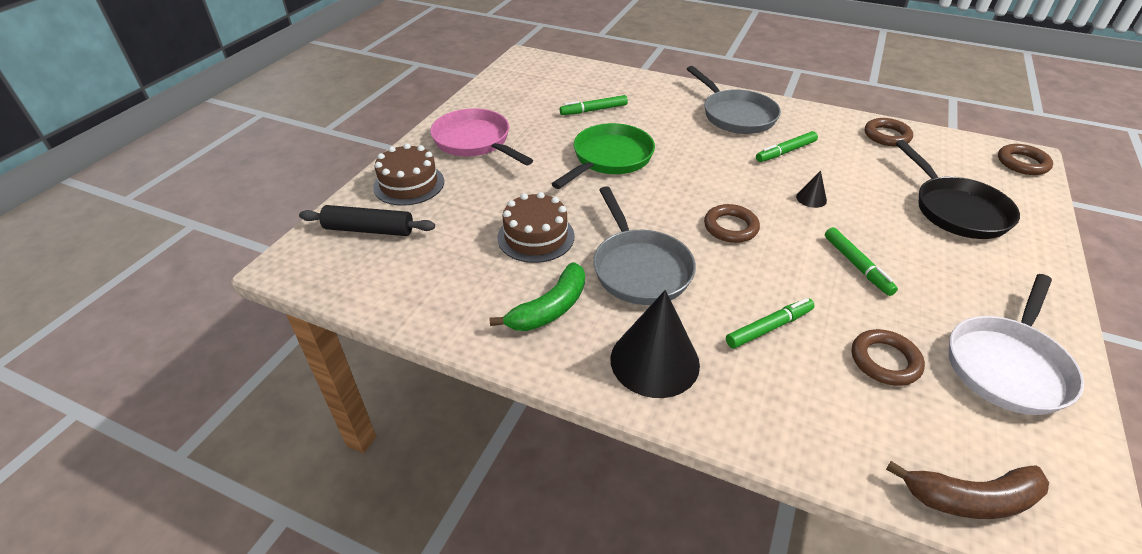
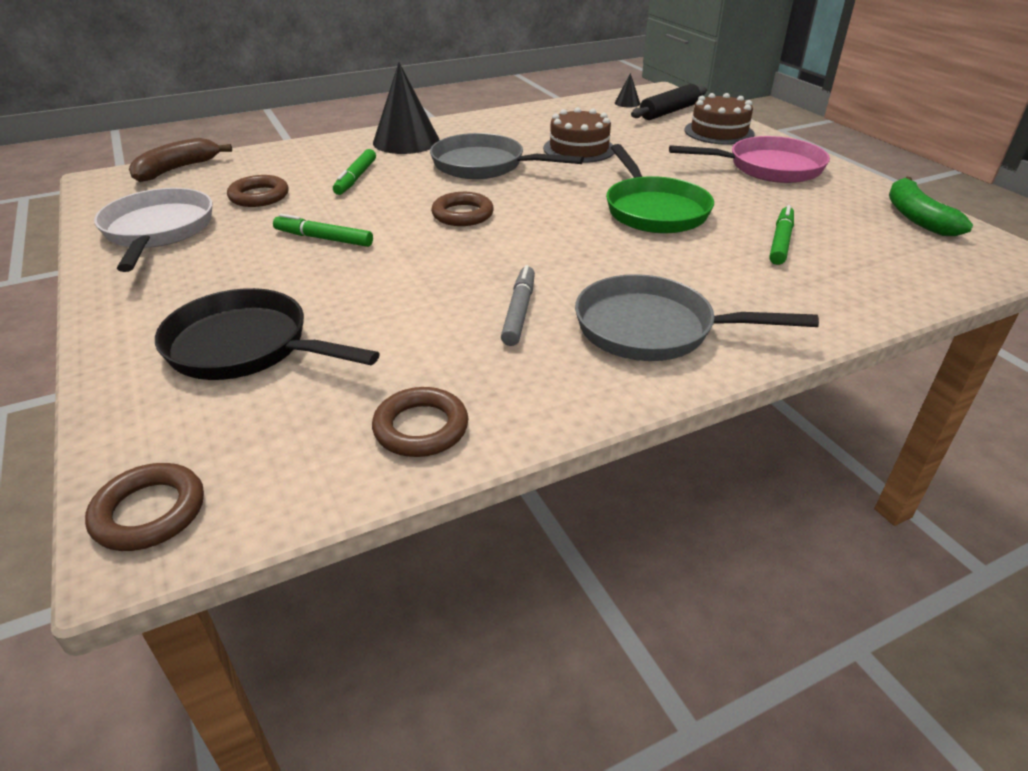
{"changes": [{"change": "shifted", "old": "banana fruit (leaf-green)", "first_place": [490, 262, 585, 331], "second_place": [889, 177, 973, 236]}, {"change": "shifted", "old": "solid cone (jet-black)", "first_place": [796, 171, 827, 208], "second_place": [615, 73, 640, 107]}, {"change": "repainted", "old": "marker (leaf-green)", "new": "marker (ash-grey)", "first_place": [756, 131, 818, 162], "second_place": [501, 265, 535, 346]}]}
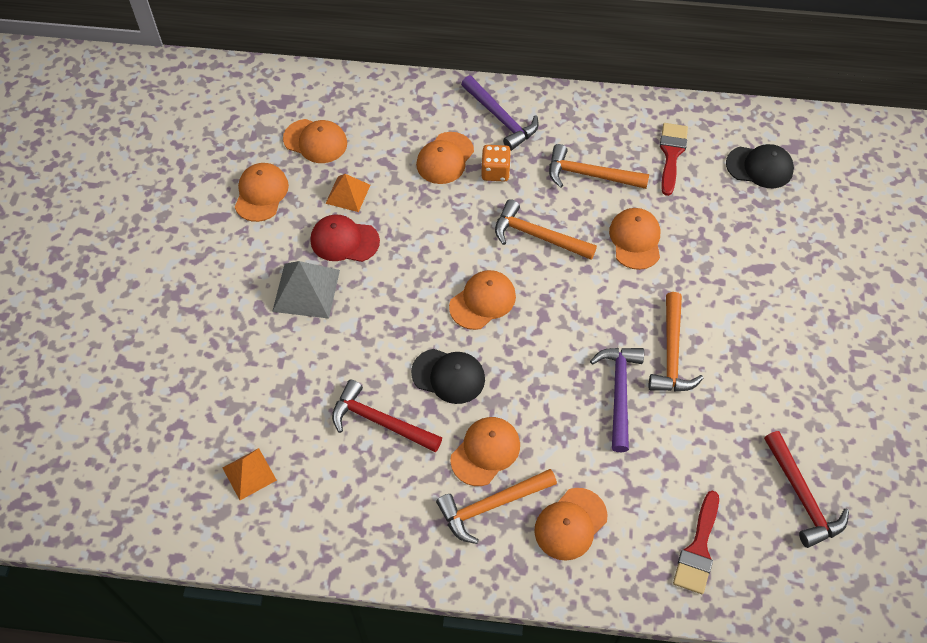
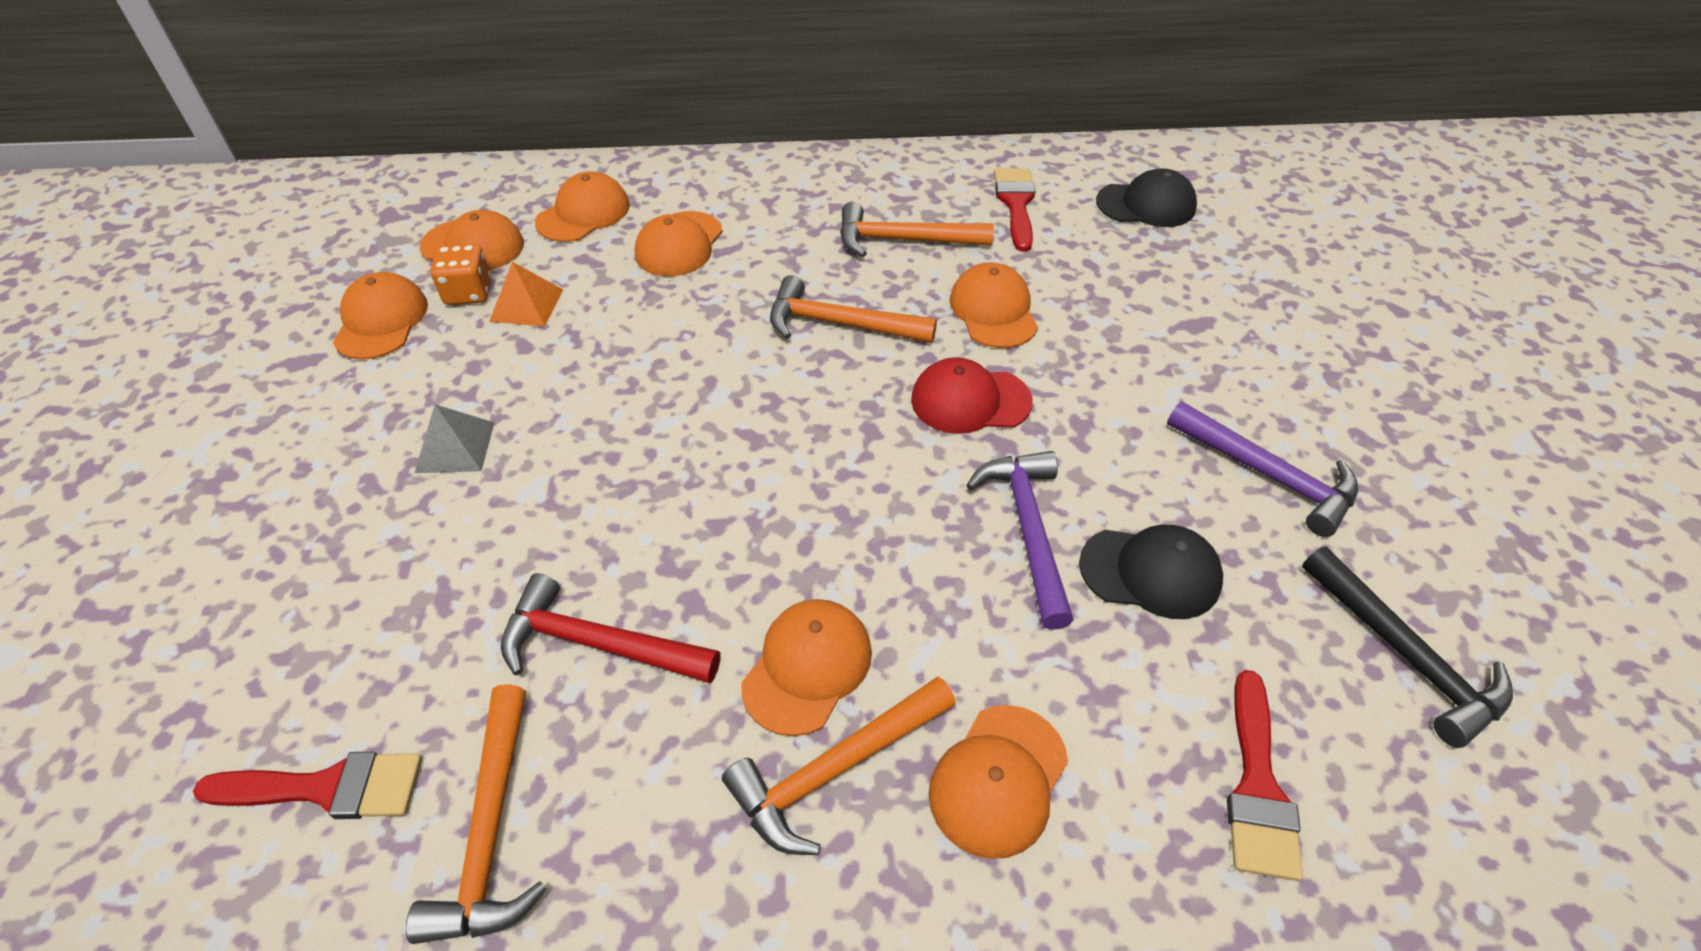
{"changes": [{"change": "shifted", "old": "cap (crimson)", "first_place": [310, 215, 380, 262], "second_place": [911, 357, 1033, 434]}, {"change": "shifted", "old": "cap (jet-black)", "first_place": [411, 349, 485, 404], "second_place": [1079, 525, 1223, 619]}, {"change": "shifted", "old": "cap (orange-coloured)", "first_place": [449, 270, 516, 330], "second_place": [535, 171, 630, 242]}, {"change": "shifted", "old": "claw hammer (royal purple)", "first_place": [461, 76, 539, 151], "second_place": [1167, 401, 1358, 537]}, {"change": "shifted", "old": "dice (orange-coloured)", "first_place": [481, 145, 511, 182], "second_place": [431, 244, 491, 305]}, {"change": "shifted", "old": "claw hammer (orange-coloured)", "first_place": [648, 292, 704, 391], "second_place": [406, 684, 547, 944]}, {"change": "swapped", "old": "pyramid (orange-coloured)", "new": "paint brush (crimson)", "first_place": [223, 448, 277, 500], "second_place": [193, 752, 422, 819]}, {"change": "repainted", "old": "claw hammer (crimson)", "new": "claw hammer (jet-black)", "first_place": [764, 431, 849, 548], "second_place": [1302, 546, 1513, 748]}, {"change": "scaled", "old": "pyramid (ash-grey)", "first_place": [272, 261, 340, 319], "second_place": [415, 404, 494, 473], "factor": 0.65}]}
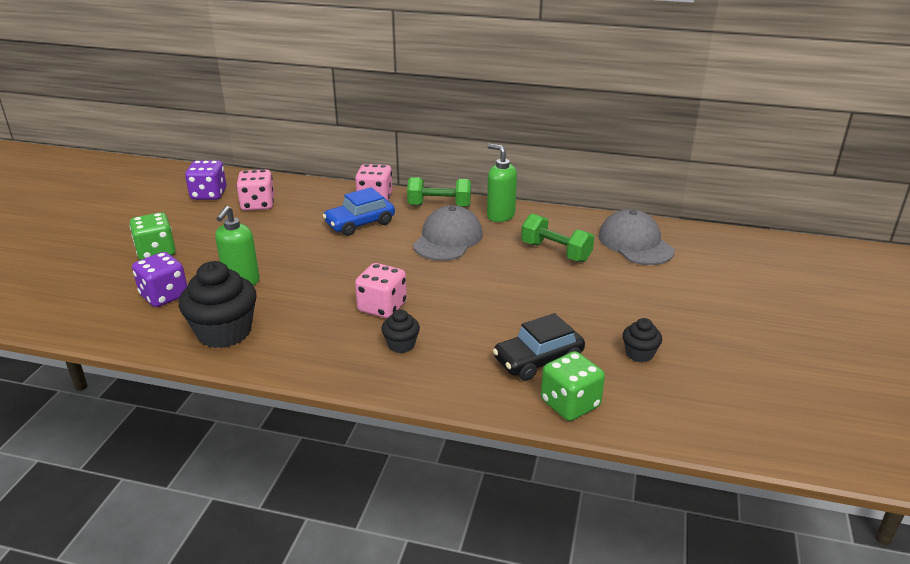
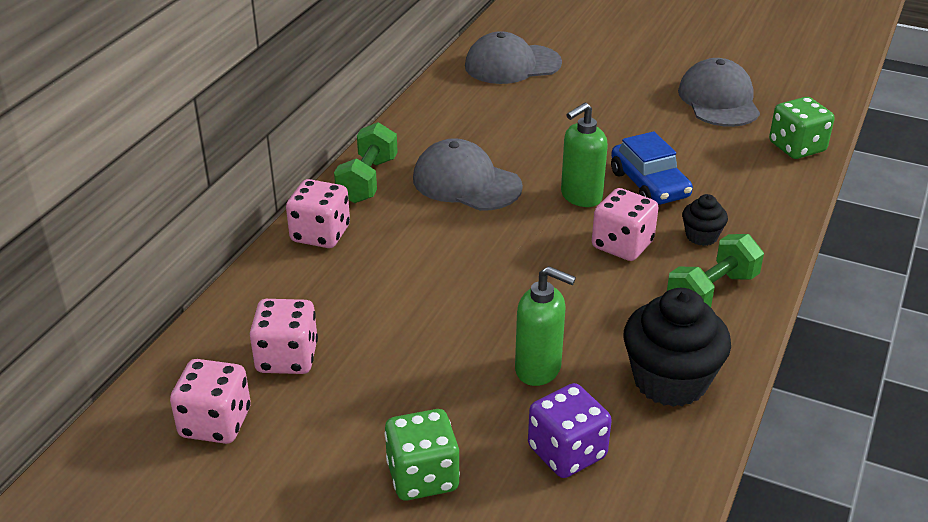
{"changes": [{"change": "gone", "old": "automobile (jet-black)", "first_place": [493, 313, 585, 381]}, {"change": "shifted", "old": "automobile (royal blue)", "first_place": [323, 187, 395, 236], "second_place": [611, 131, 693, 205]}, {"change": "shifted", "old": "soap pump (leaf-green)", "first_place": [487, 144, 517, 222], "second_place": [561, 103, 608, 207]}, {"change": "shifted", "old": "dumbbell (leaf-green)", "first_place": [521, 214, 594, 262], "second_place": [667, 234, 764, 307]}, {"change": "swapped", "old": "cupcake (jet-black)", "new": "cap (ash-grey)", "first_place": [623, 318, 662, 362], "second_place": [678, 58, 760, 127]}, {"change": "repainted", "old": "dice (royal purple)", "new": "dice (rose-pink)", "first_place": [185, 160, 226, 200], "second_place": [170, 359, 251, 444]}]}
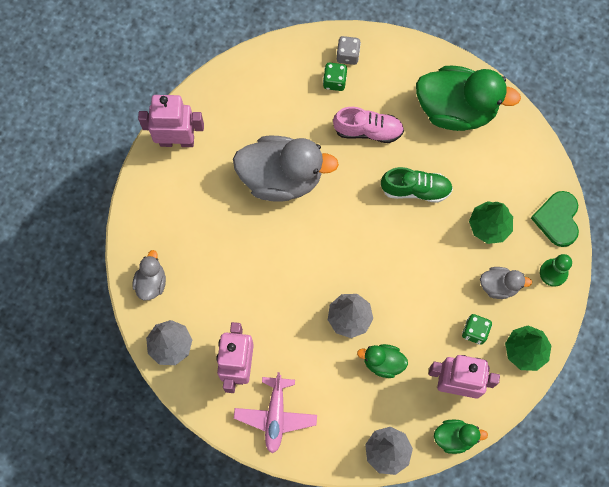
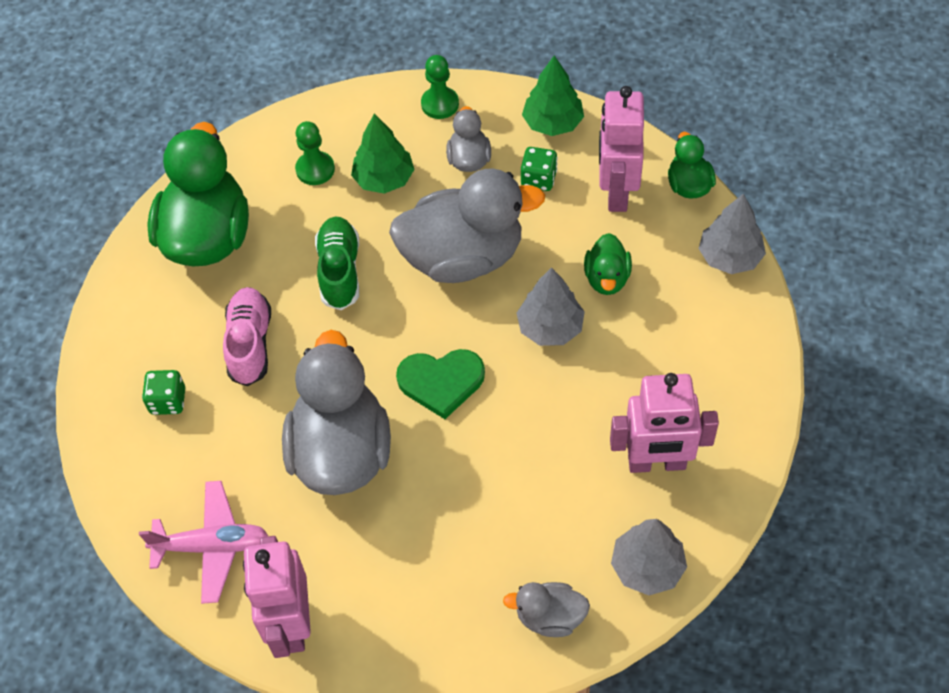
{"changes": [{"change": "gone", "old": "dice (ash-grey)", "first_place": [337, 36, 361, 65]}, {"change": "new", "new": "pawn (leaf-green)", "second_place": [295, 121, 335, 185]}, {"change": "new", "new": "duck (ash-grey)", "second_place": [389, 169, 545, 283]}, {"change": "shifted", "old": "toy plane (rose-pink)", "first_place": [234, 372, 317, 453], "second_place": [139, 481, 268, 604]}, {"change": "shifted", "old": "heart shape (leaf-green)", "first_place": [531, 191, 579, 247], "second_place": [396, 349, 485, 419]}]}
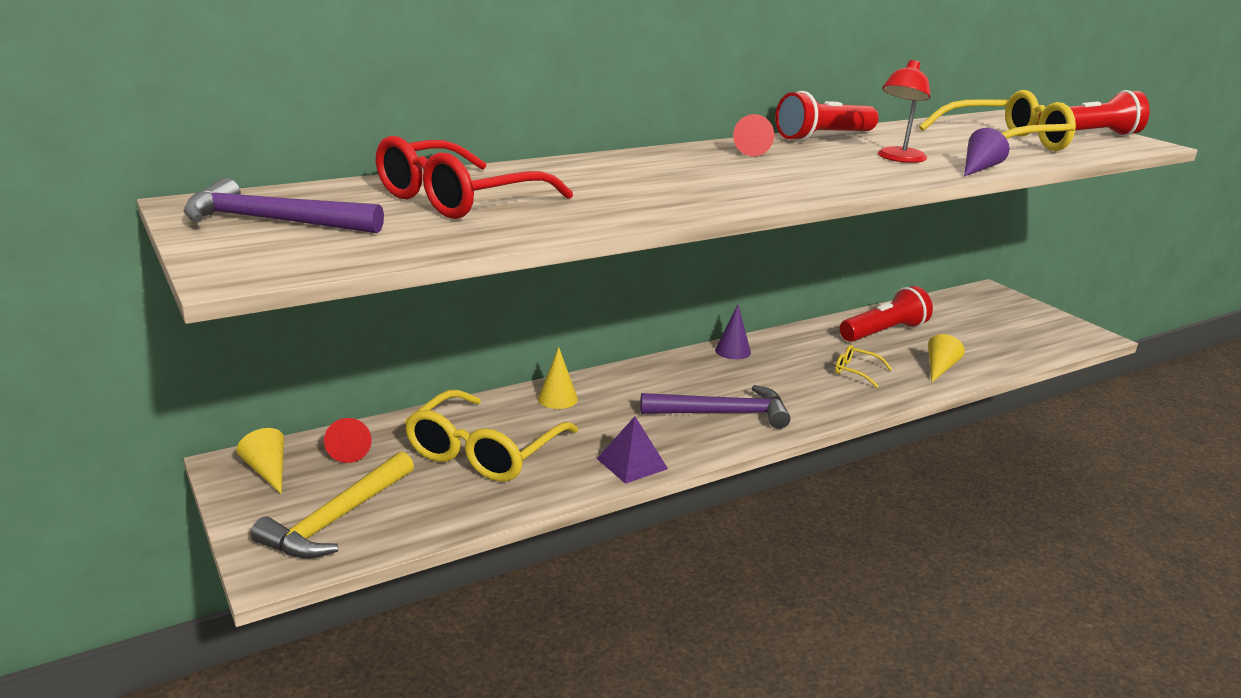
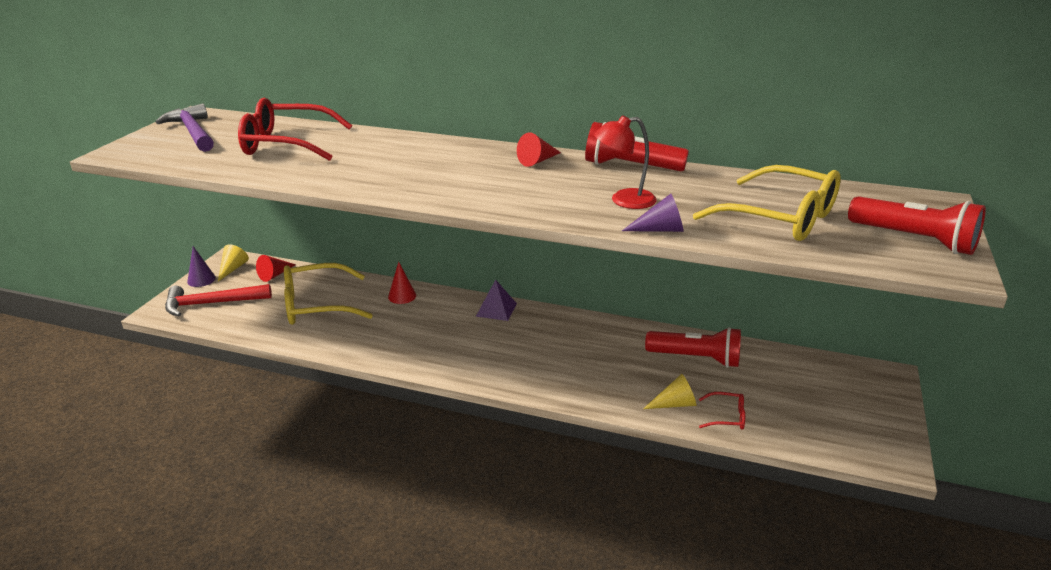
{"changes": [{"change": "gone", "old": "claw hammer (royal purple)", "first_place": [640, 385, 791, 429]}, {"change": "gone", "old": "glasses (golden)", "first_place": [835, 345, 892, 388]}, {"change": "new", "new": "glasses (crimson)", "second_place": [699, 392, 745, 430]}, {"change": "shifted", "old": "pyramid (royal purple)", "first_place": [597, 416, 668, 484], "second_place": [476, 280, 517, 321]}, {"change": "shifted", "old": "solid cone (royal purple)", "first_place": [715, 305, 751, 359], "second_place": [187, 246, 216, 287]}, {"change": "repainted", "old": "claw hammer (golden)", "new": "claw hammer (crimson)", "first_place": [251, 451, 414, 559], "second_place": [165, 284, 272, 316]}, {"change": "repainted", "old": "solid cone (golden)", "new": "solid cone (crimson)", "first_place": [538, 347, 578, 409], "second_place": [388, 261, 416, 304]}]}
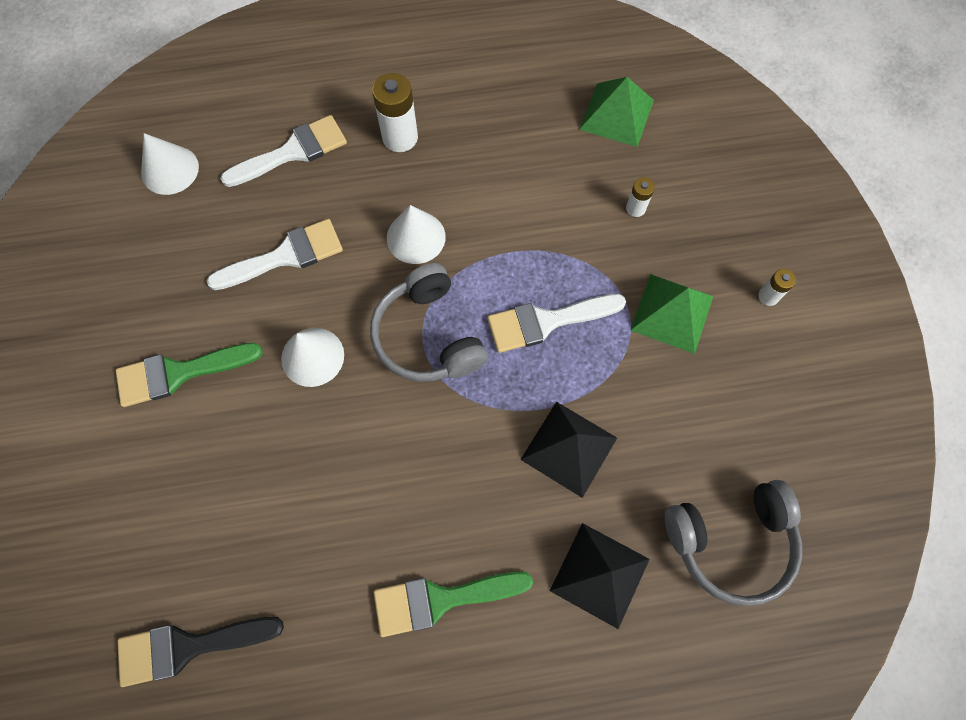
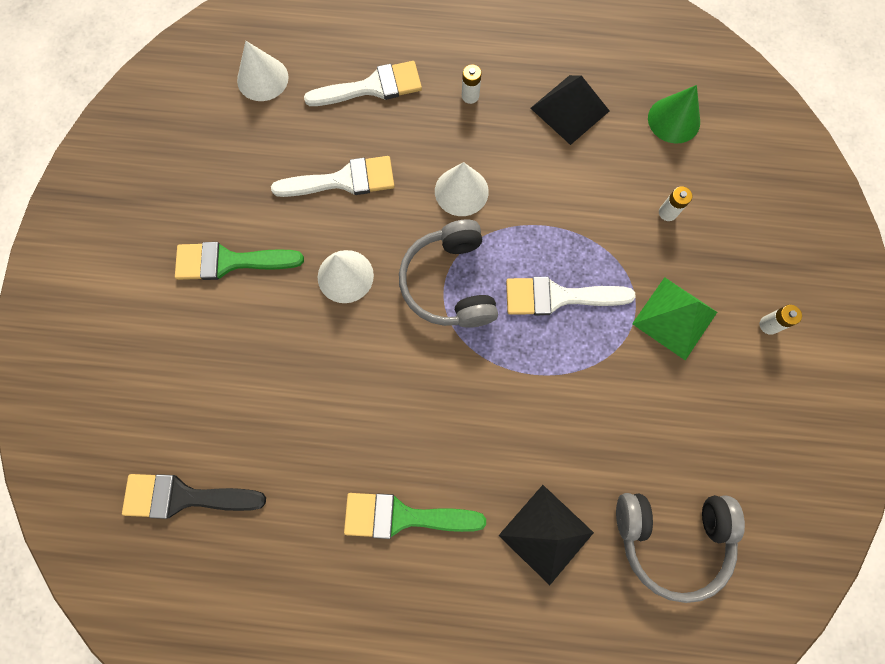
{"changes": [{"change": "shifted", "old": "pyramid (jet-black)", "first_place": [520, 402, 617, 498], "second_place": [530, 75, 609, 145]}, {"change": "swapped", "old": "pyramid (leaf-green)", "new": "solid cone (leaf-green)", "first_place": [579, 77, 654, 147], "second_place": [648, 85, 700, 144]}, {"change": "scaled", "old": "battery (snow-white)", "first_place": [372, 73, 418, 152], "second_place": [462, 64, 482, 104], "factor": 0.54}]}
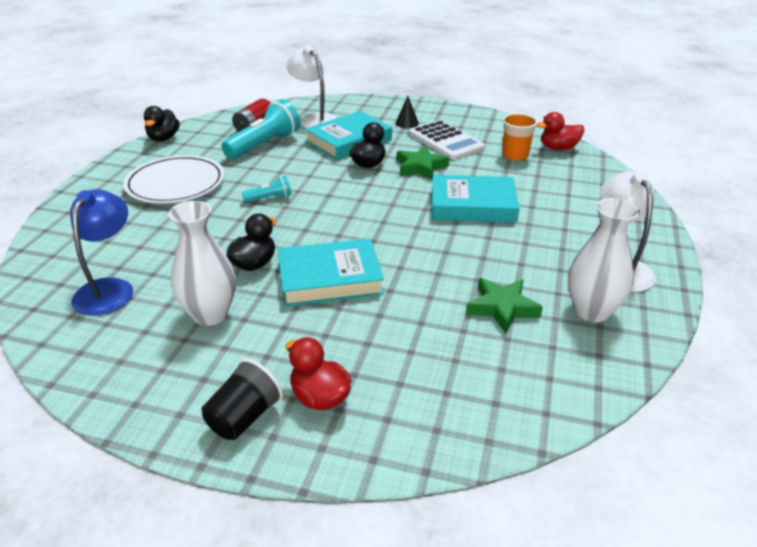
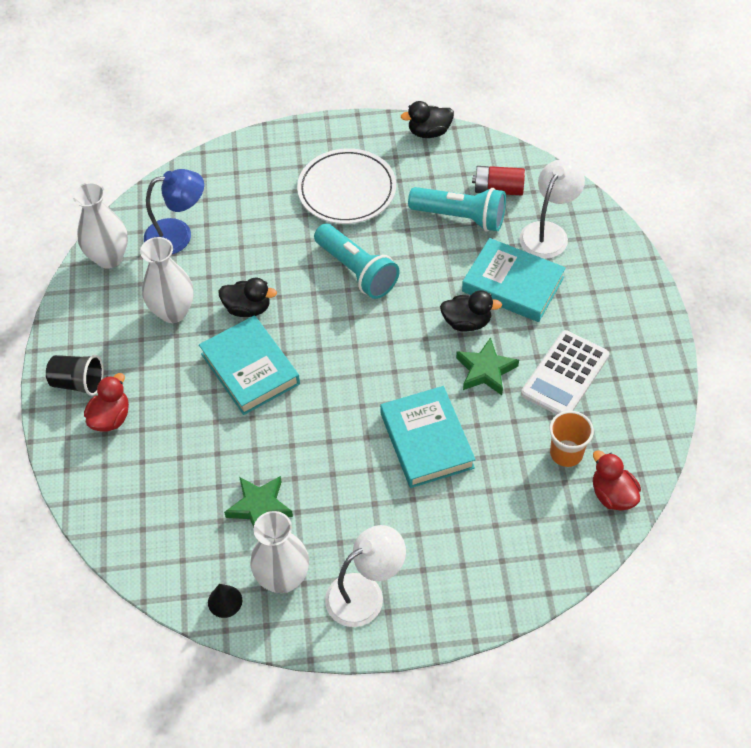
{"changes": [{"change": "new", "new": "vase (snow-white)", "second_place": [73, 182, 128, 269]}, {"change": "shifted", "old": "solid cone (jet-black)", "first_place": [395, 96, 419, 128], "second_place": [208, 584, 242, 618]}, {"change": "scaled", "old": "flashlight (aqua)", "first_place": [242, 176, 291, 203], "second_place": [314, 224, 399, 299], "factor": 2.0}]}
